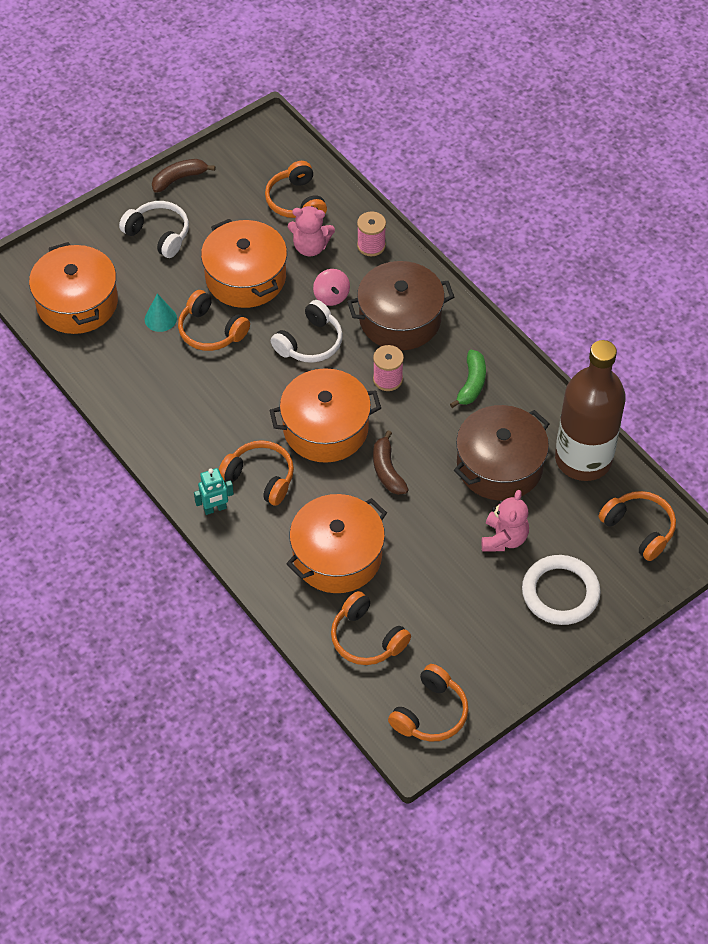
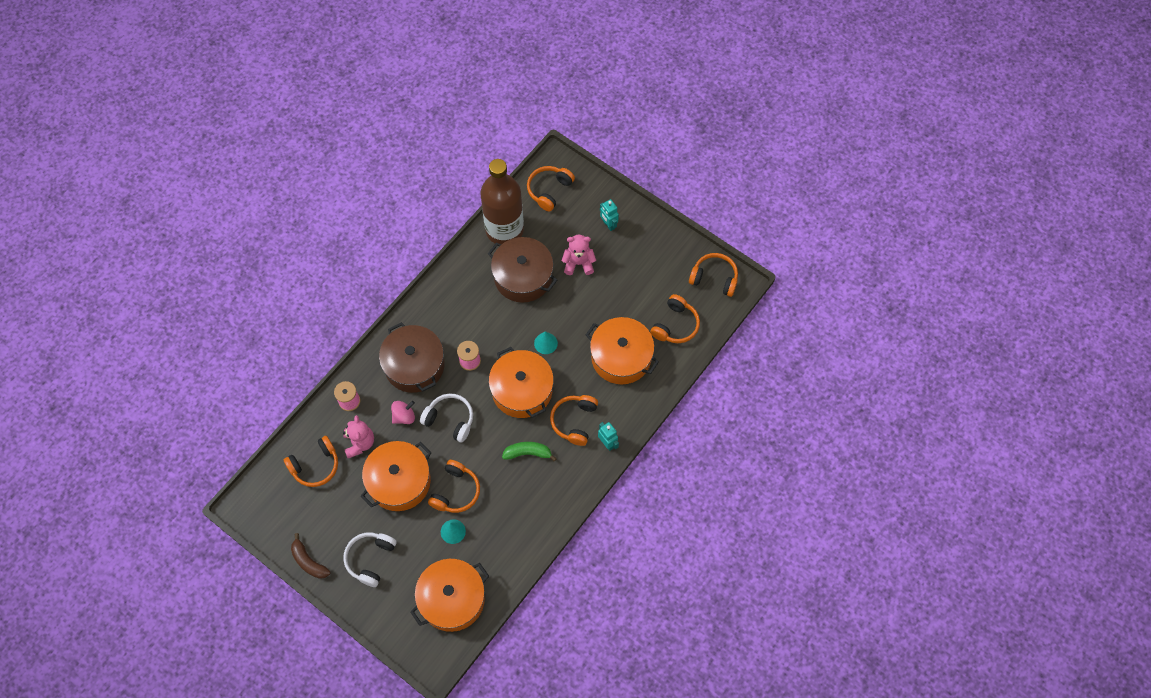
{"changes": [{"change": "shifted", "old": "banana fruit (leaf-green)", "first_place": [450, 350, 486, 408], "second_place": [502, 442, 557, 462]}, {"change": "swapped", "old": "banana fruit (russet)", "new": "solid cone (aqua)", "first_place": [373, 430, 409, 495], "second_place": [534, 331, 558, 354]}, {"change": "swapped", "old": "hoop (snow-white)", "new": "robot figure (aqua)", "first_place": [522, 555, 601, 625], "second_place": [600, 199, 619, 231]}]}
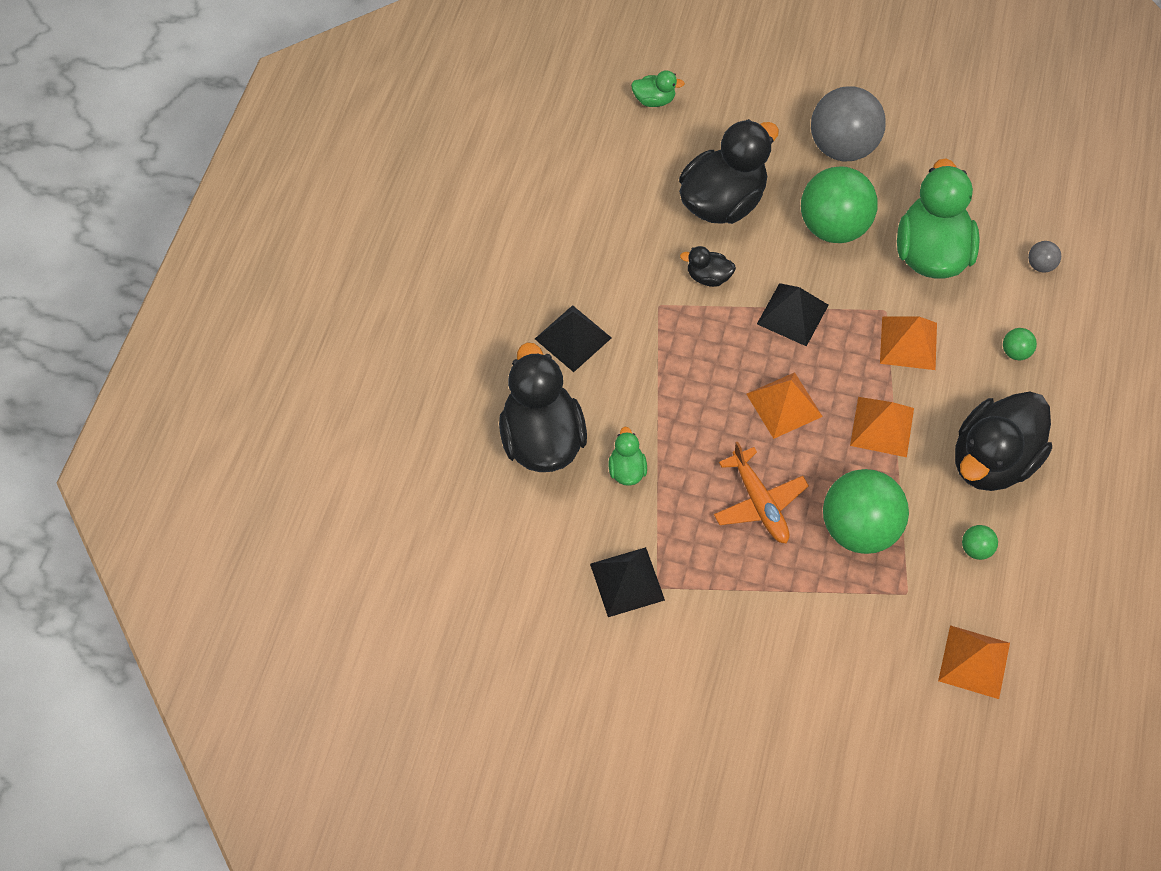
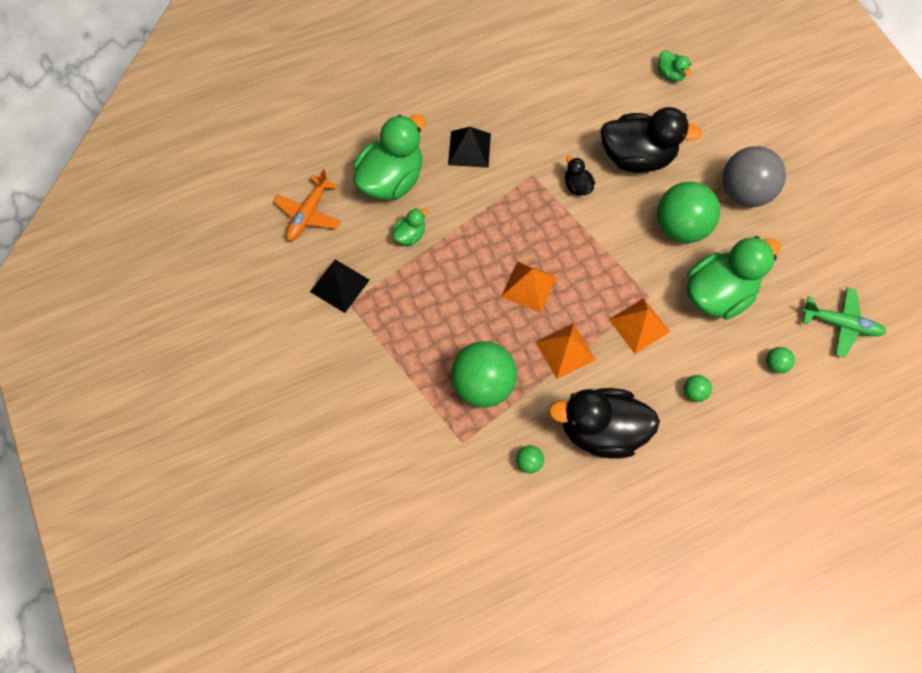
{"changes": [{"change": "gone", "old": "pyramid (jet-black)", "first_place": [757, 283, 829, 347]}, {"change": "gone", "old": "pyramid (orange-coloured)", "first_place": [938, 625, 1010, 699]}, {"change": "new", "new": "toy plane (leaf-green)", "second_place": [801, 287, 887, 358]}, {"change": "shifted", "old": "toy plane (orange-coloured)", "first_place": [714, 441, 809, 544], "second_place": [273, 169, 341, 241]}, {"change": "repainted", "old": "duck (jet-black)", "new": "duck (leaf-green)", "first_place": [499, 342, 587, 472], "second_place": [353, 114, 425, 200]}, {"change": "repainted", "old": "ball (ash-grey)", "new": "ball (leaf-green)", "first_place": [1028, 241, 1061, 272], "second_place": [766, 347, 795, 373]}]}
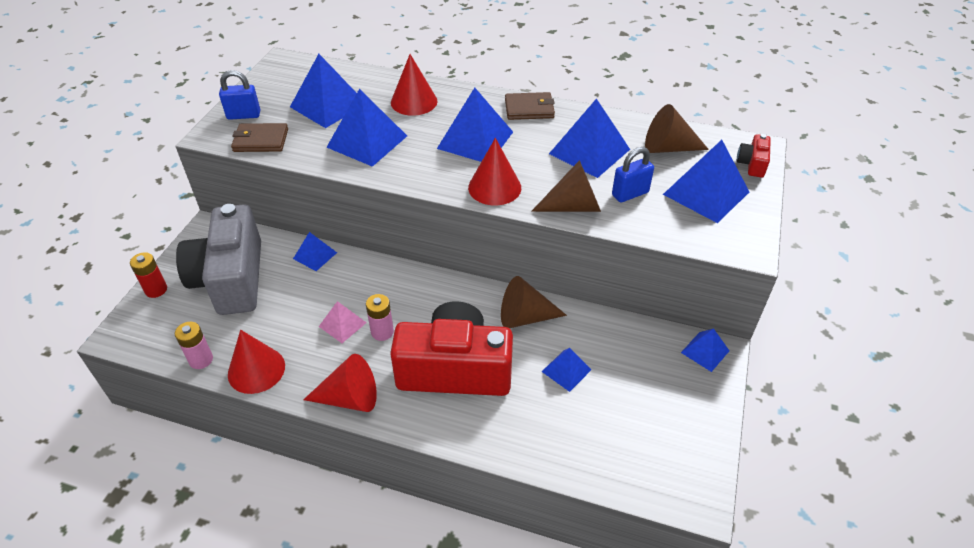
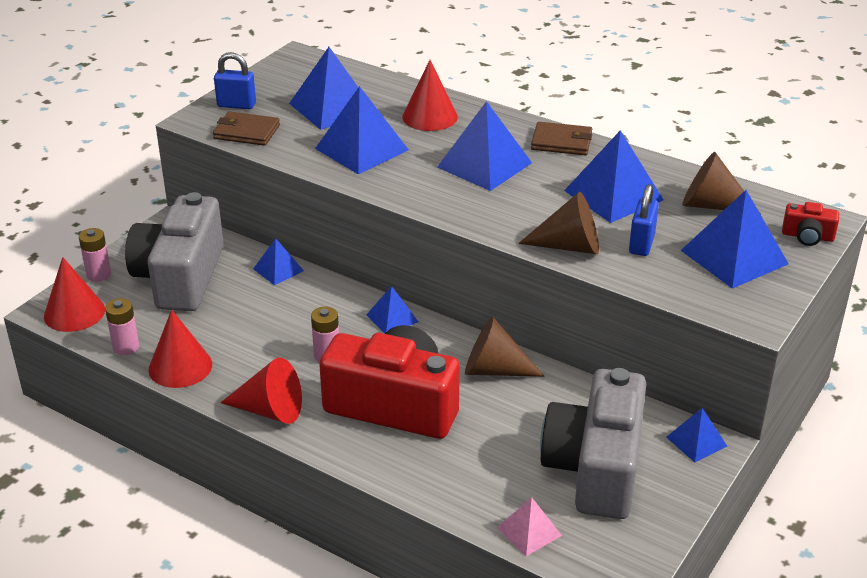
{"changes": [{"change": "new", "new": "camera (ash-grey)", "second_place": [540, 368, 646, 519]}, {"change": "shifted", "old": "pyramid (rose-pink)", "first_place": [319, 301, 367, 343], "second_place": [497, 497, 562, 556]}, {"change": "shifted", "old": "solid cone (crimson)", "first_place": [468, 138, 521, 205], "second_place": [44, 257, 105, 332]}, {"change": "shifted", "old": "pyramid (royal blue)", "first_place": [542, 348, 591, 392], "second_place": [367, 286, 418, 334]}, {"change": "repainted", "old": "battery (crimson)", "new": "battery (rose-pink)", "first_place": [130, 252, 167, 298], "second_place": [79, 228, 111, 282]}, {"change": "rotated", "old": "padlock (royal blue)", "first_place": [612, 147, 654, 202], "second_place": [629, 184, 659, 256], "degrees": -60}, {"change": "rotated", "old": "camera (crimson)", "first_place": [737, 134, 771, 178], "second_place": [782, 202, 839, 246], "degrees": -105}]}
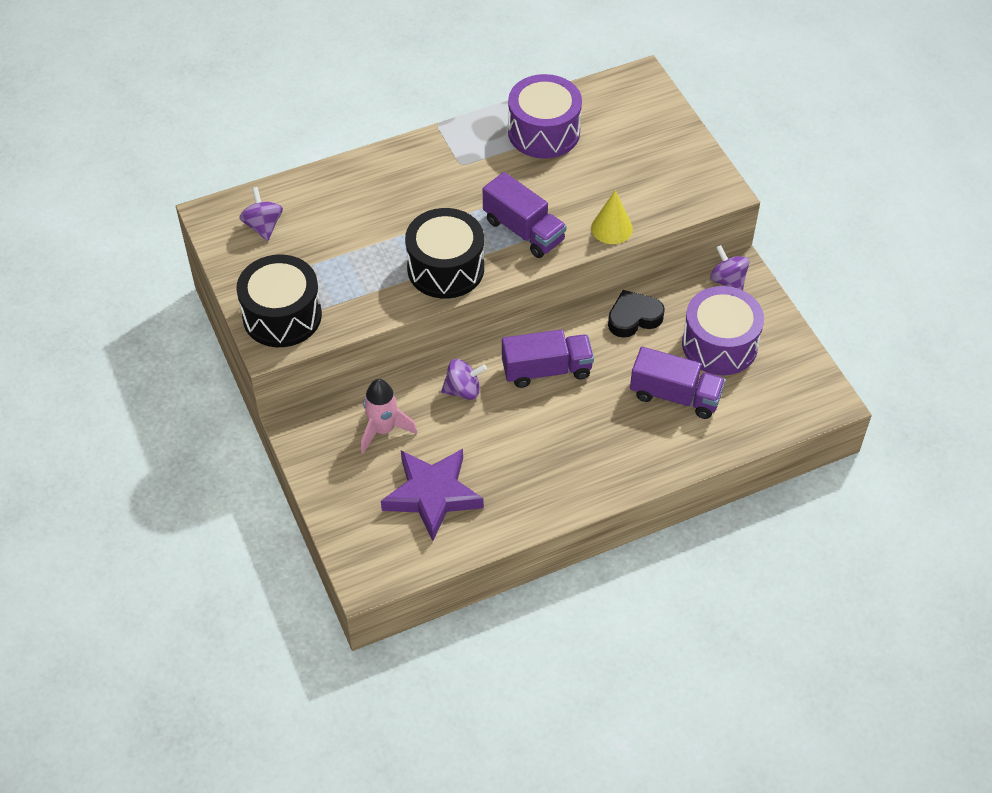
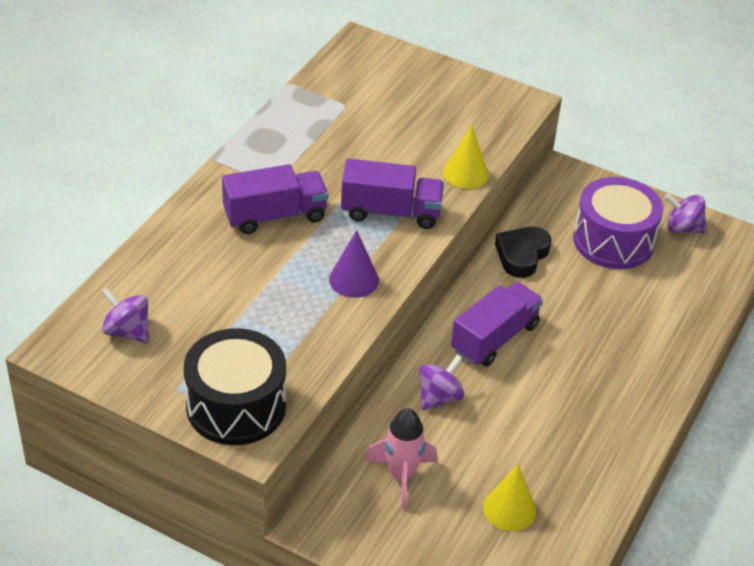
{"changes": [{"change": "gone", "old": "toy drum (royal purple)", "first_place": [508, 74, 582, 159]}, {"change": "shifted", "old": "truck (royal purple)", "first_place": [630, 347, 725, 419], "second_place": [222, 164, 328, 234]}, {"change": "shifted", "old": "spinning top (royal purple)", "first_place": [710, 245, 750, 290], "second_place": [665, 193, 707, 233]}, {"change": "swapped", "old": "five-pointed star (royal purple)", "new": "solid cone (golden)", "first_place": [381, 449, 484, 541], "second_place": [483, 465, 536, 531]}, {"change": "swapped", "old": "toy drum (jet-black)", "new": "solid cone (royal purple)", "first_place": [405, 208, 484, 299], "second_place": [329, 230, 379, 298]}]}
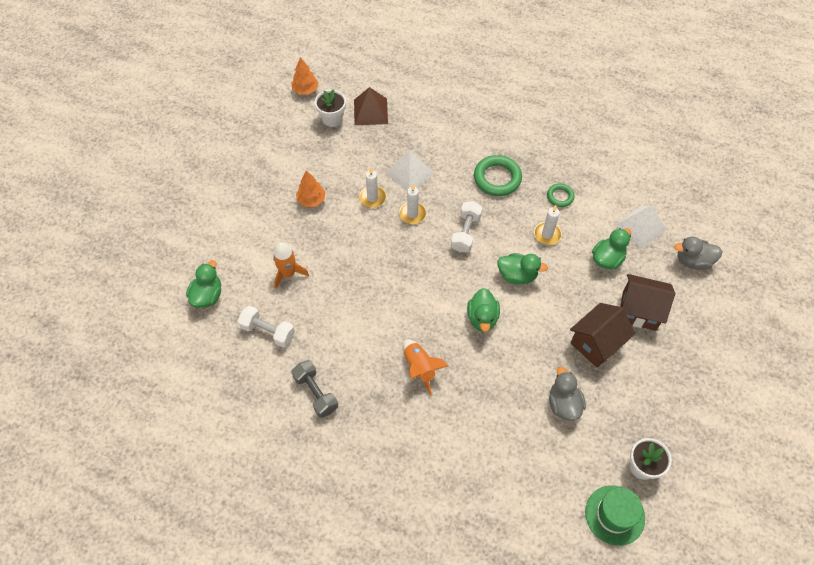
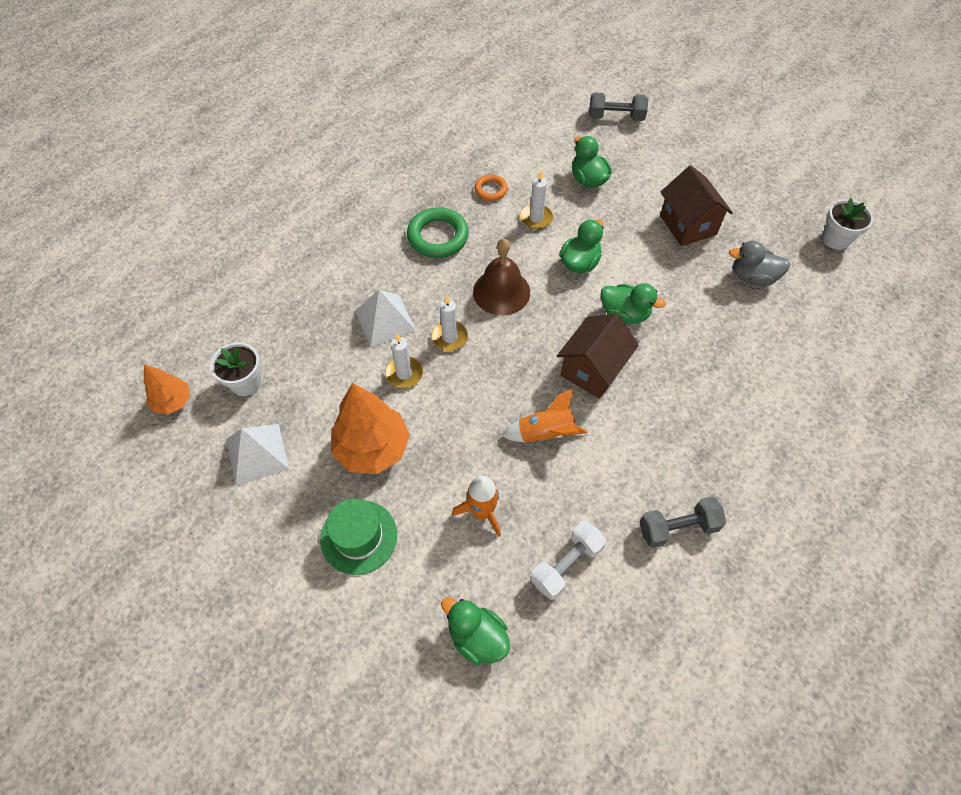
{"changes": [{"change": "gone", "old": "pyramid (russet)", "first_place": [354, 87, 388, 125]}, {"change": "shifted", "old": "spaceship (orange-coloured)", "first_place": [403, 339, 448, 395], "second_place": [501, 388, 587, 443]}, {"change": "shifted", "old": "top hat (leaf-green)", "first_place": [585, 485, 645, 546], "second_place": [320, 499, 397, 575]}, {"change": "shifted", "old": "pyramid (snow-white)", "first_place": [616, 205, 667, 249], "second_place": [227, 424, 289, 485]}, {"change": "shifted", "old": "cottage (russet)", "first_place": [620, 274, 675, 331], "second_place": [557, 314, 639, 399]}, {"change": "swapped", "old": "dumbbell (snow-white)", "new": "school bell (russet)", "first_place": [451, 201, 482, 252], "second_place": [473, 238, 530, 316]}, {"change": "swapped", "old": "duck (ash-grey)", "new": "dumbbell (ash-grey)", "first_place": [674, 237, 723, 270], "second_place": [589, 92, 648, 121]}, {"change": "repainted", "old": "hoop (leaf-green)", "new": "hoop (orange-coloured)", "first_place": [547, 184, 575, 207], "second_place": [475, 174, 508, 201]}, {"change": "scaled", "old": "toy tree (orange-coloured)", "first_place": [296, 170, 326, 207], "second_place": [331, 383, 410, 474], "factor": 1.76}]}
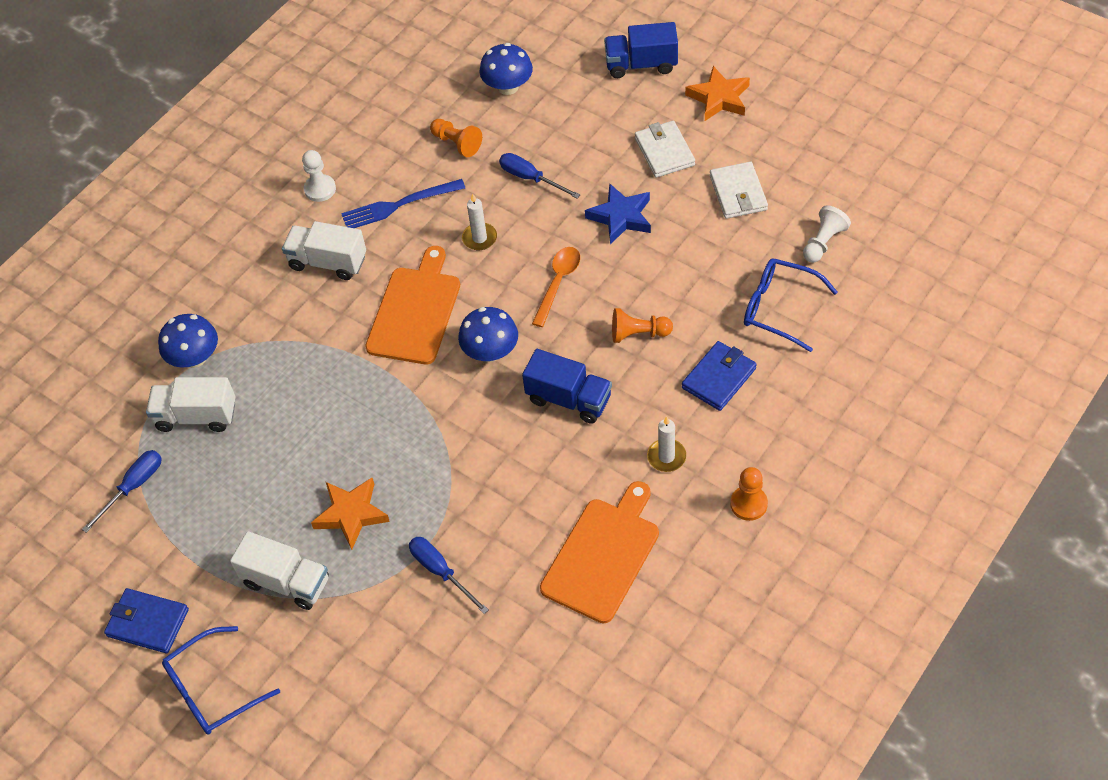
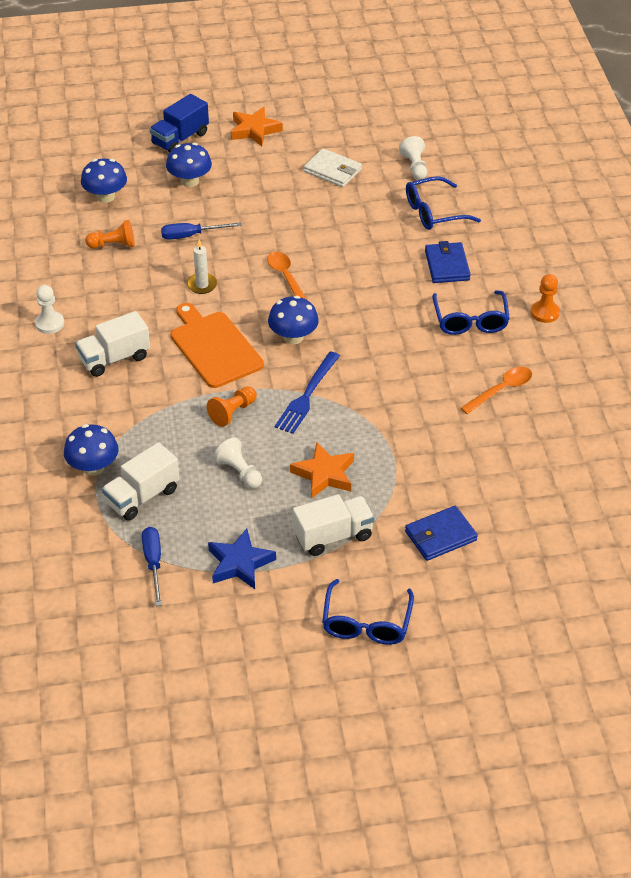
{"changes": [{"change": "gone", "old": "hand screwdriver (royal blue)", "first_place": [409, 537, 489, 614]}, {"change": "gone", "old": "truck (royal blue)", "first_place": [522, 349, 612, 424]}, {"change": "gone", "old": "billfold (snow-white)", "first_place": [635, 121, 695, 178]}, {"change": "new", "new": "mushroom (royal blue)", "second_place": [166, 143, 212, 187]}, {"change": "new", "new": "pawn (snow-white)", "second_place": [214, 437, 262, 489]}, {"change": "shifted", "old": "billfold (royal blue)", "first_place": [104, 588, 189, 654], "second_place": [405, 506, 478, 561]}, {"change": "shifted", "old": "table fork (royal blue)", "first_place": [341, 179, 465, 228], "second_place": [275, 352, 340, 434]}, {"change": "shifted", "old": "five-pointed star (royal blue)", "first_place": [585, 183, 651, 244], "second_place": [208, 529, 276, 589]}, {"change": "shifted", "old": "pawn (orange-coloured)", "first_place": [612, 308, 673, 343], "second_place": [207, 386, 257, 427]}, {"change": "swapped", "old": "chopping board (orange-coloured)", "new": "teaspoon (orange-coloured)", "first_place": [540, 481, 659, 623], "second_place": [461, 367, 532, 414]}, {"change": "swapped", "old": "wax candle (snow-white)", "new": "glasses (royal blue)", "first_place": [647, 416, 686, 472], "second_place": [432, 290, 510, 335]}]}
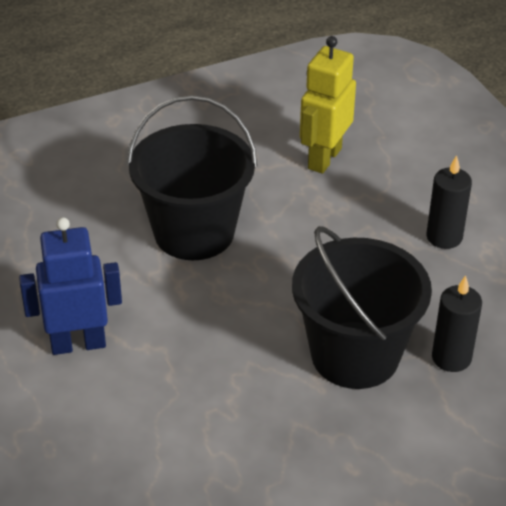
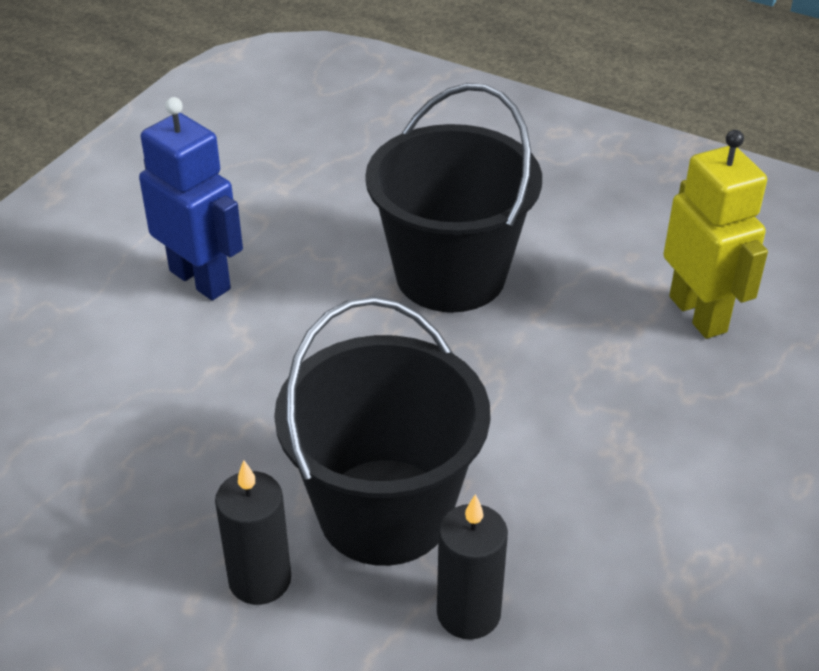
{"changes": [{"change": "shifted", "old": "wax candle (jet-black)", "first_place": [426, 155, 472, 249], "second_place": [215, 460, 291, 605]}, {"change": "rotated", "old": "robot figure (golden)", "first_place": [300, 36, 356, 174], "second_place": [664, 130, 768, 339], "degrees": 75}]}
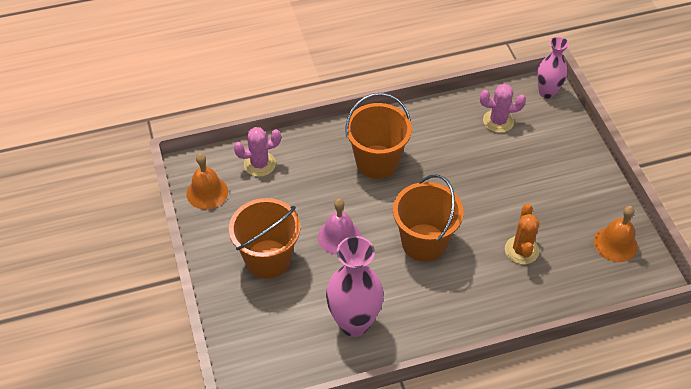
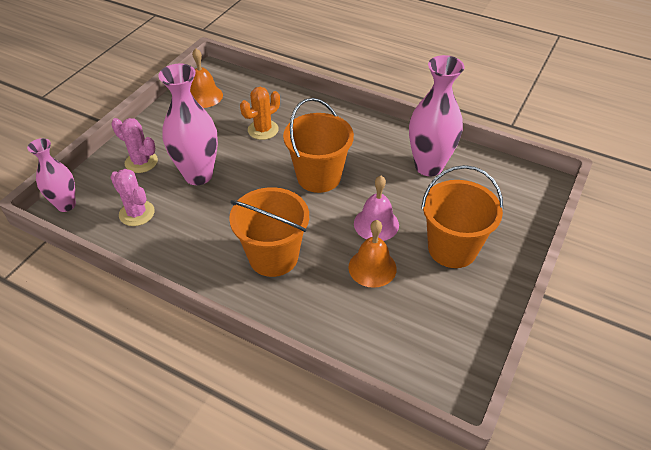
{"changes": [{"change": "new", "new": "vase (rose-pink)", "second_place": [158, 63, 218, 185]}, {"change": "shifted", "old": "school bell (orange-coloured)", "first_place": [186, 153, 228, 210], "second_place": [348, 220, 397, 288]}, {"change": "shifted", "old": "saguaro cactus (rose-pink)", "first_place": [234, 127, 281, 177], "second_place": [111, 118, 158, 173]}]}
